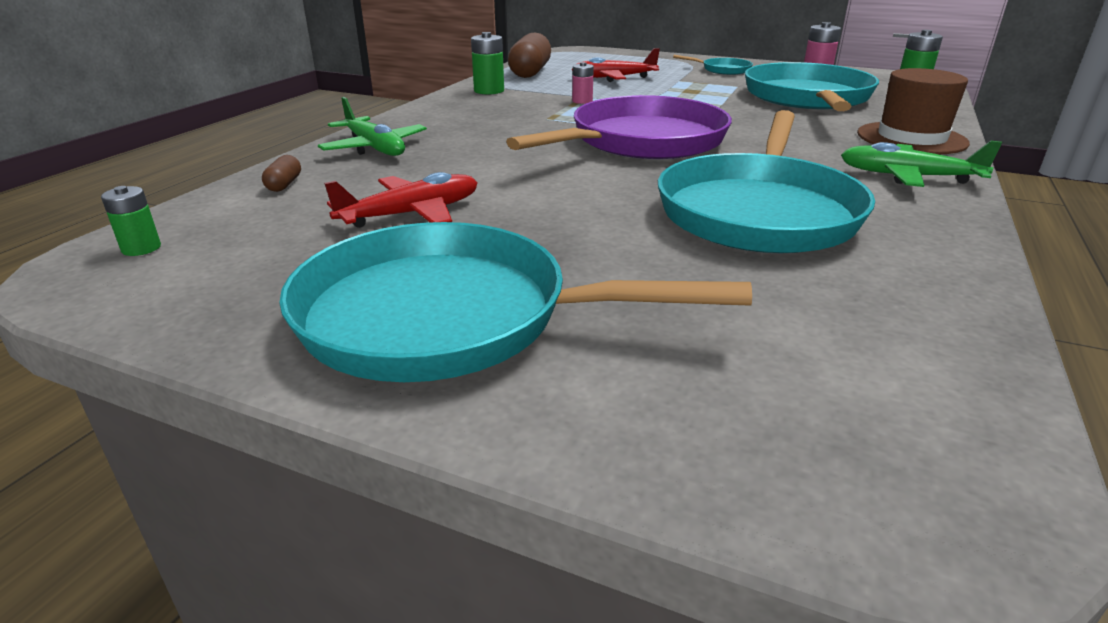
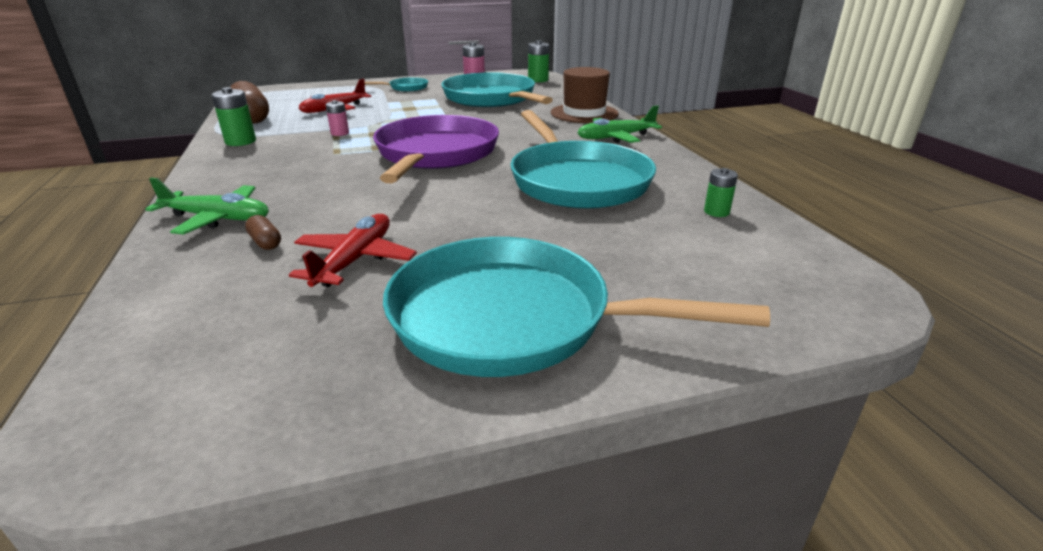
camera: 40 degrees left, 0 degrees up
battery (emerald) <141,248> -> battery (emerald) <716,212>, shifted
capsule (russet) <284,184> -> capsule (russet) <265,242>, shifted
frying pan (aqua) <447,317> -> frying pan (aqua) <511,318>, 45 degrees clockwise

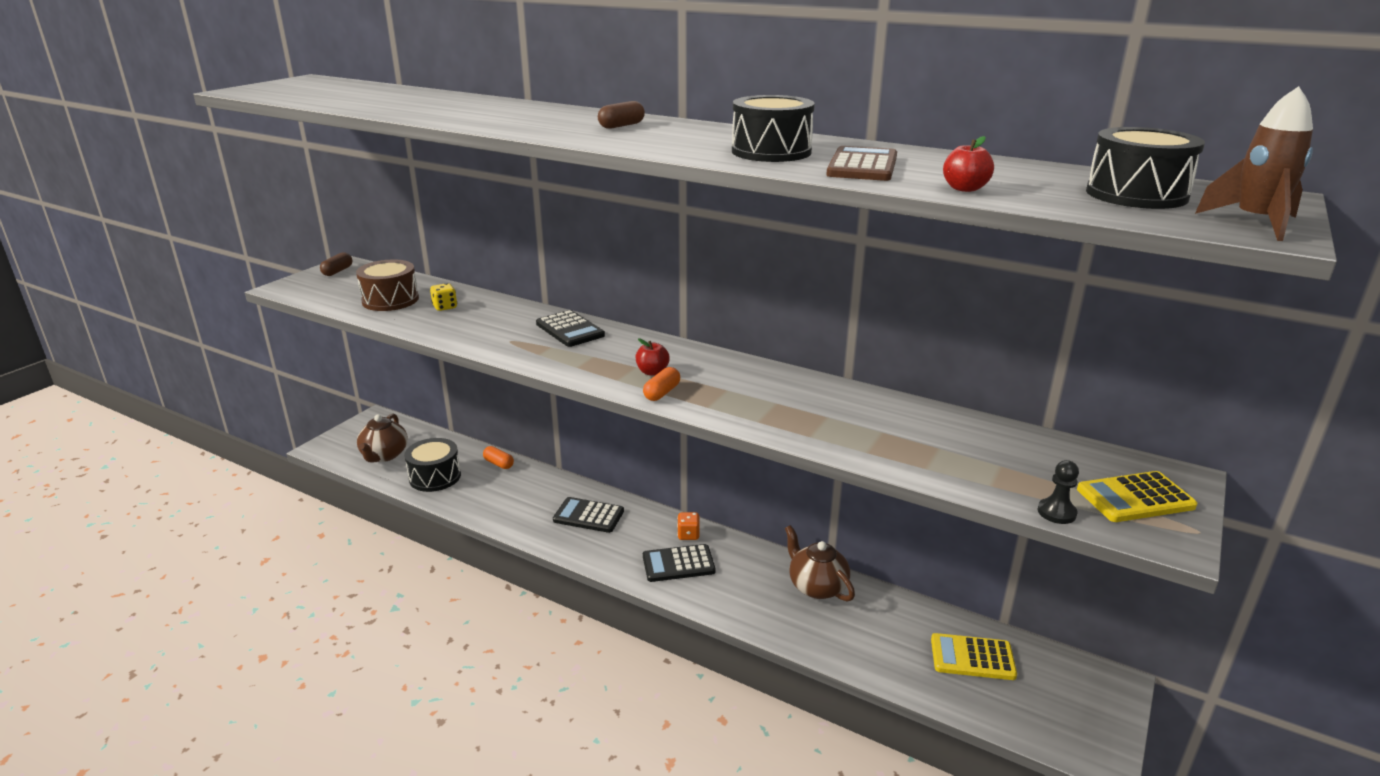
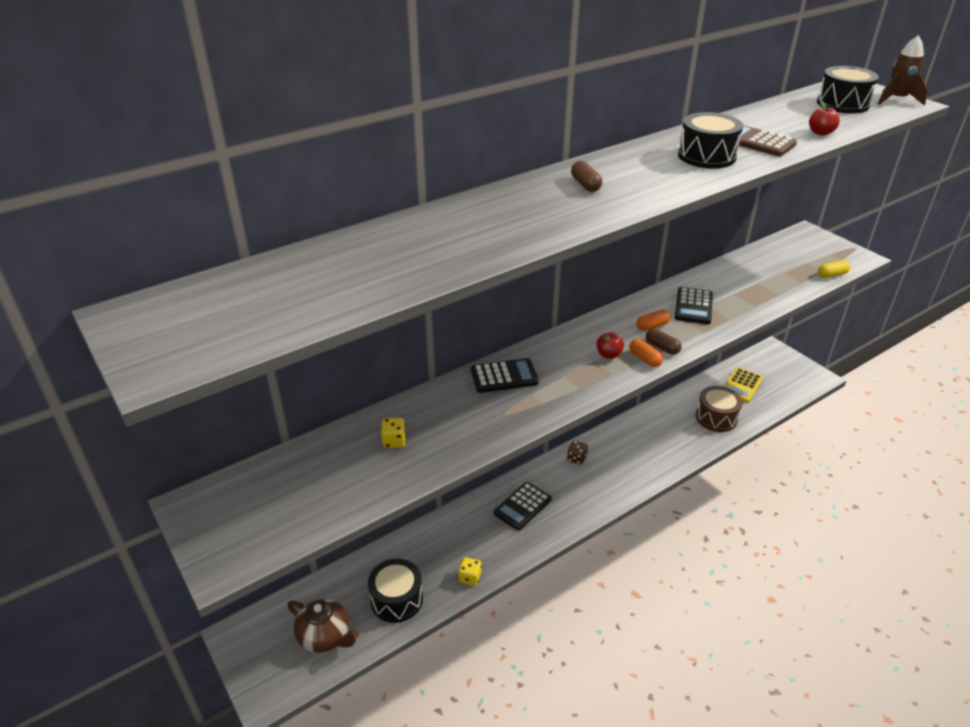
camera: 65 degrees left, 10 degrees up
capsule (russet) <337,271> -> capsule (russet) <662,347>, shifted
toy drum (russet) <390,300> -> toy drum (russet) <716,417>, shifted
capsule (orange-coloured) <499,464> -> capsule (orange-coloured) <652,326>, shifted
pocket calculator (black) <678,564> -> pocket calculator (black) <693,306>, shifted
game die (orange-coloured) <688,535> -> game die (russet) <576,458>
tea pot (russet) <816,586> -> none
game pawn (black) <1056,512> -> capsule (golden) <832,275>
pocket calculator (golden) <1135,498> -> none
none -> game die (golden) <470,577>

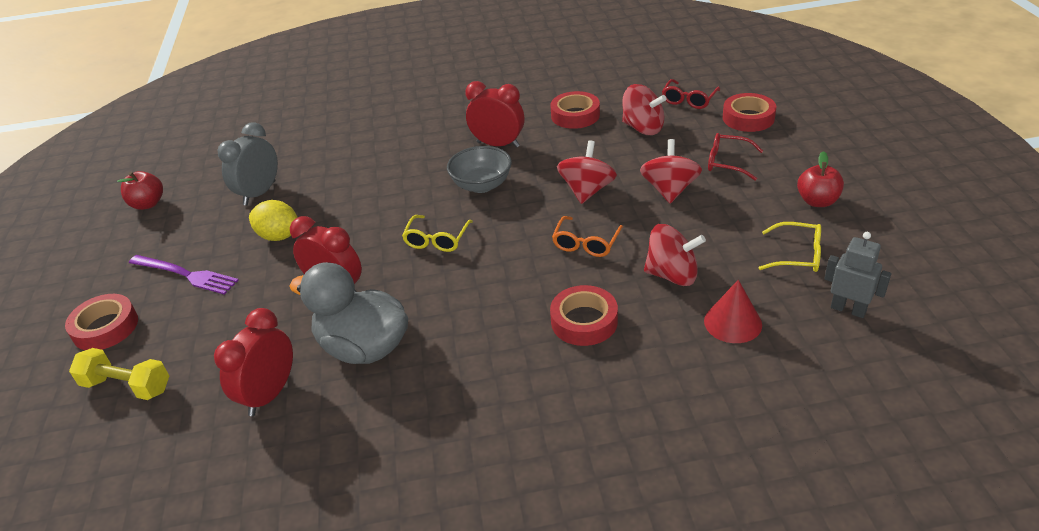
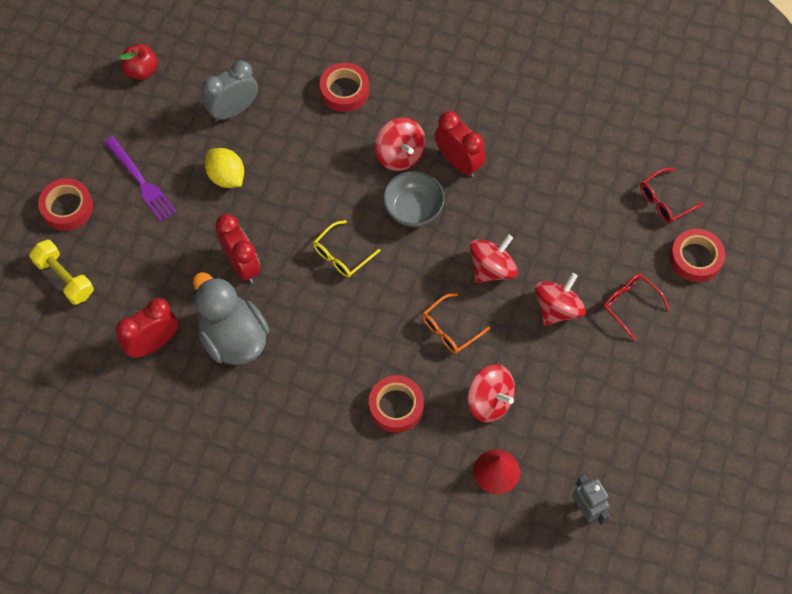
camera: 25 degrees right, 25 degrees up
sticky tape (red) <575,115> -> sticky tape (red) <344,91>, shifted
spinning top (red) <643,128> -> spinning top (red) <400,155>, shifted
eyeglasses (golden) <796,255> -> none
apple (red) <817,201> -> none

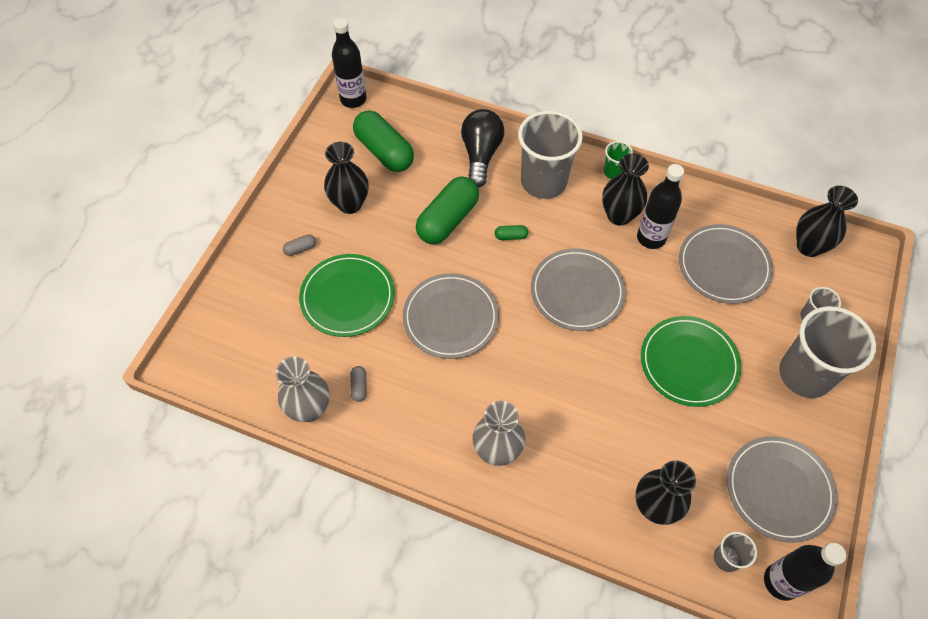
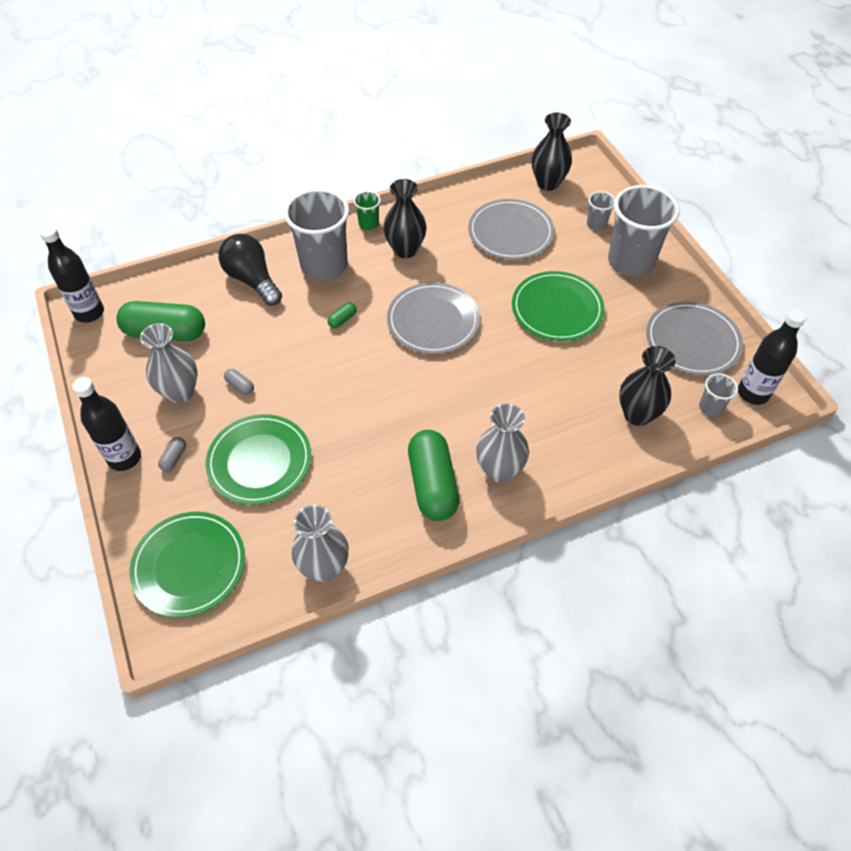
camera: 45 degrees left, 5 degrees down
flower vase (black) <350,204> -> flower vase (ash-grey) <180,392>
capsule (ash-grey) <359,386> -> capsule (ash-grey) <240,386>, shifted
dinner plate (ash-grey) <450,317> -> none
capsule (emerald) <448,220> -> capsule (emerald) <433,484>, shifted
bottle (black) <651,238> -> bottle (black) <124,458>, shifted
none -> dinner plate (emerald) <189,565>

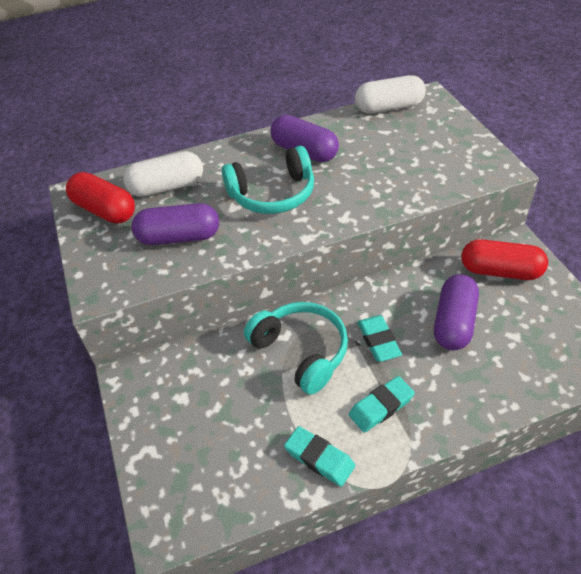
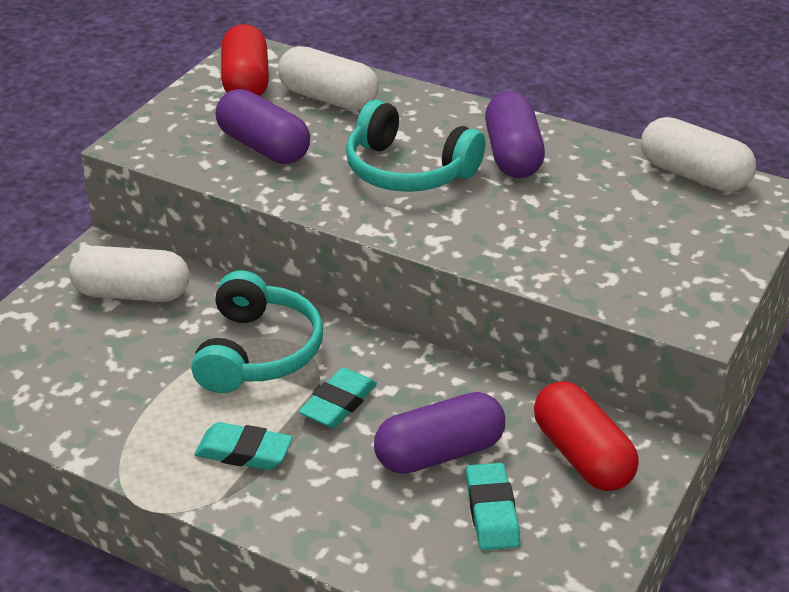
camera: 45 degrees right, 10 degrees down
gum eraser (aqua) <319,458> -> gum eraser (aqua) <491,512>, shifted
none -> capsule (snow-white) <132,294>

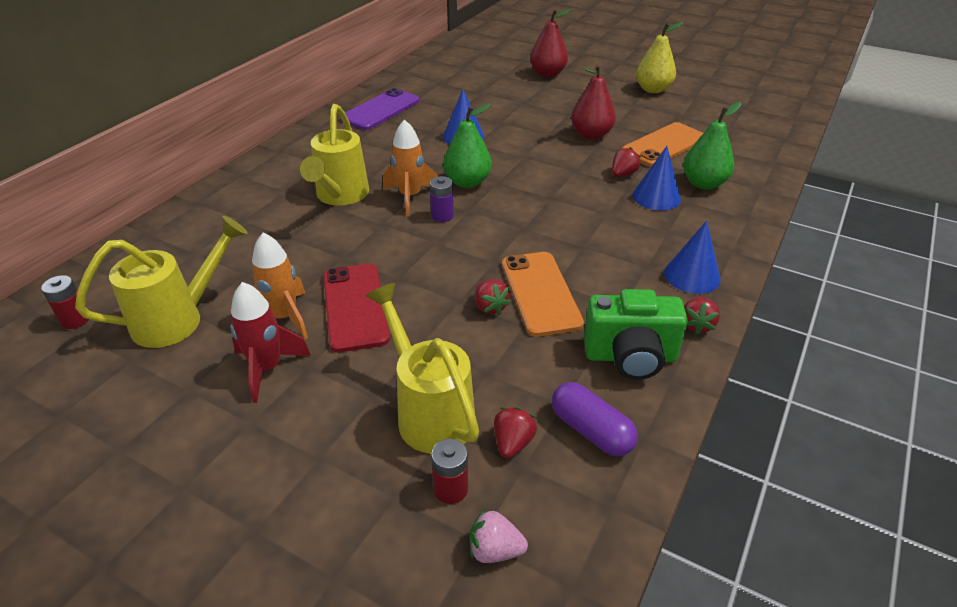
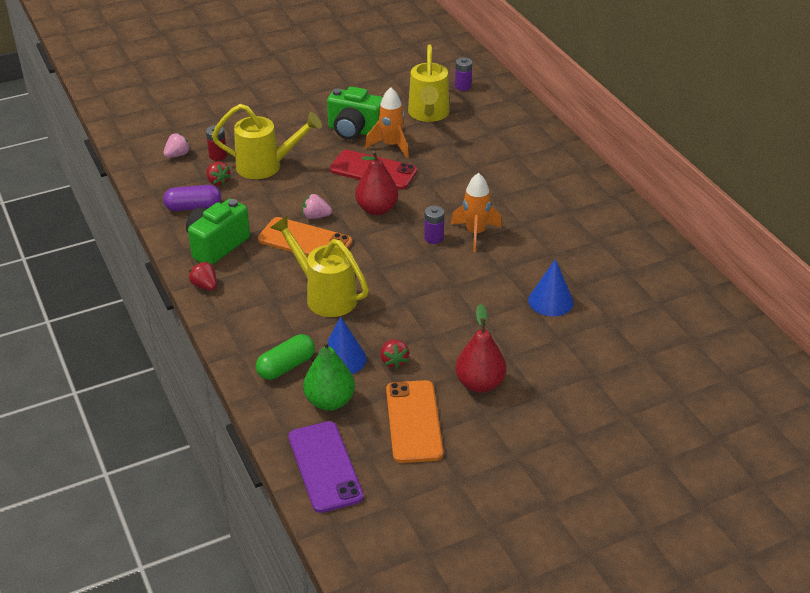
camera: 125 degrees right, 0 degrees up
battery (red) <75,320> -> battery (violet) <463,86>
spaceship (red) <267,369> -> compact camera (emerald) <354,131>
watering can (golden) <340,196> -> watering can (golden) <325,295>, shifted
phone (violet) <380,110> -> phone (violet) <325,466>, shifted
toy pear (emerald) <467,182> -> none
strawberry (red) <490,307> -> strawberry (rose-pink) <316,216>
toy pear (red) <548,74> -> toy pear (red) <377,209>, shifted
toy pear (golden) <653,89> -> none
cone (royal blue) <692,275> -> none
none -> capsule (emerald) <286,366>

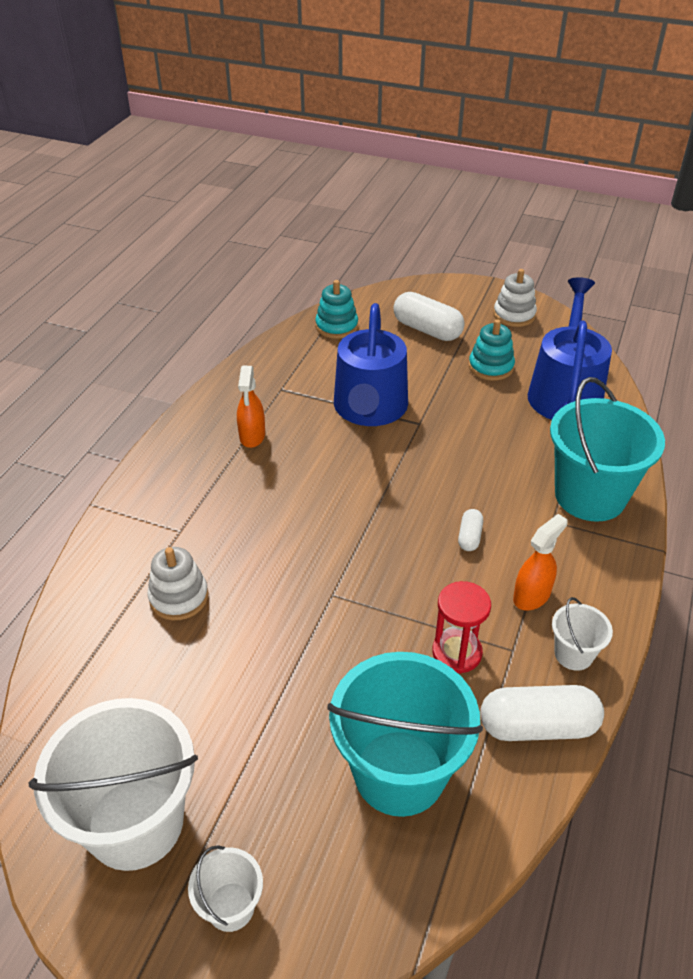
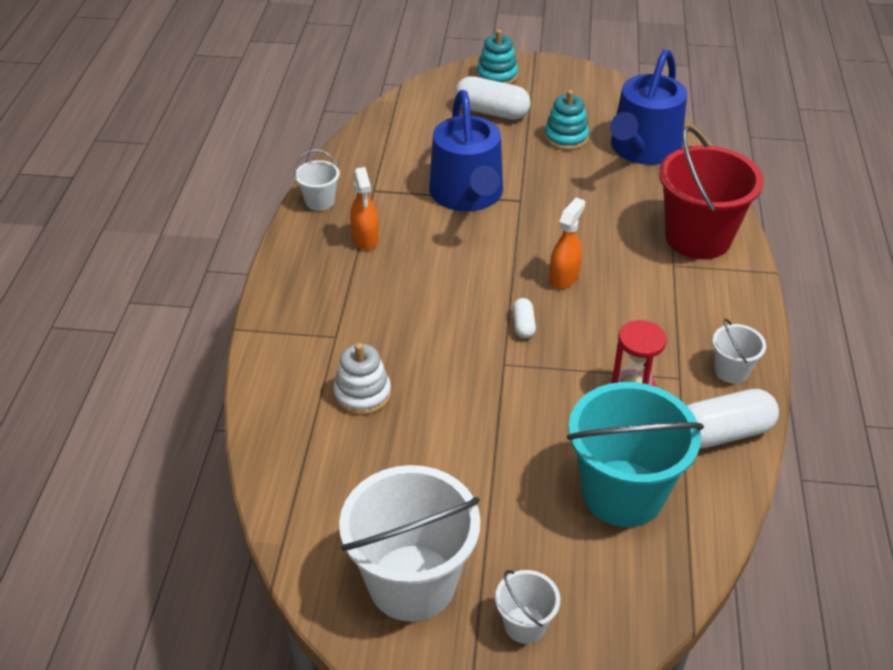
camera: 15 degrees left, 0 degrees up
stacking rings (aqua) <336,326> -> stacking rings (aqua) <497,76>, shifted
capsule (snow-white) <469,537> -> capsule (snow-white) <523,325>, shifted
stacking rings (snow-white) <514,315> -> none
sprayer (orange-coloured) <532,596> -> sprayer (orange-coloured) <564,277>, shifted
watering can (royal blue) <565,391> -> watering can (royal blue) <642,149>, 150 degrees counterclockwise
sand bucket (aqua) <590,496> -> sand bucket (red) <698,238>
none -> sand bucket (snow-white) <320,201>

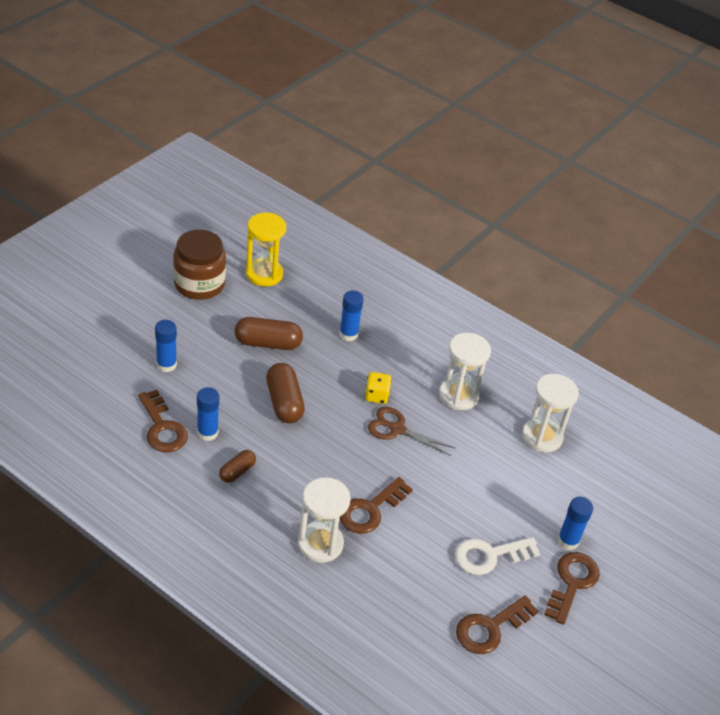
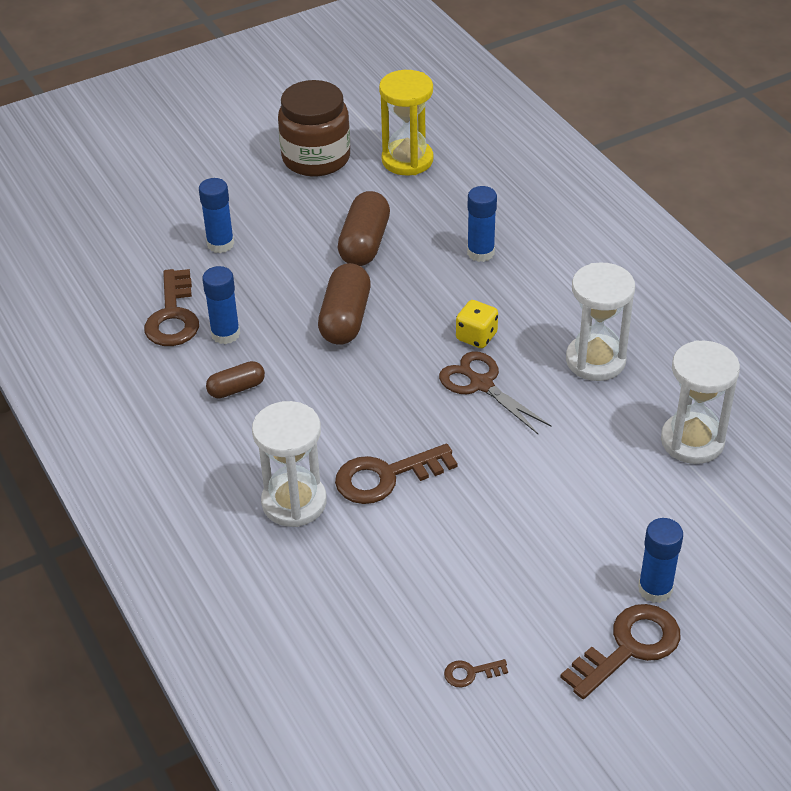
camera: 30 degrees right, 0 degrees up
capsule (russet) <268,343> -> capsule (russet) <364,243>, 75 degrees clockwise
latchkey (snow-white) <489,556> -> none
latchkey (russet) <490,628> -> latchkey (russet) <470,673>, x0.46

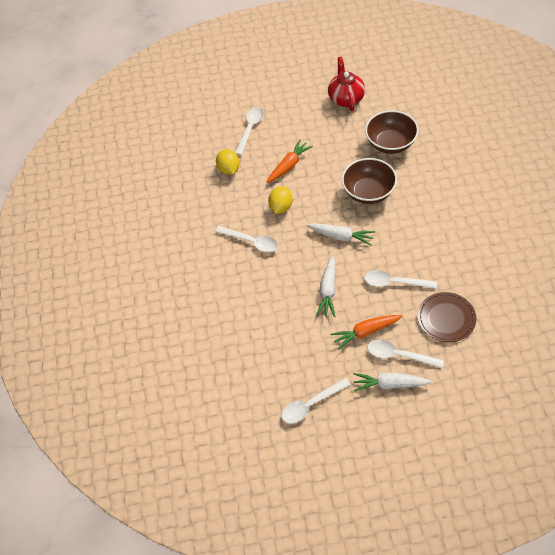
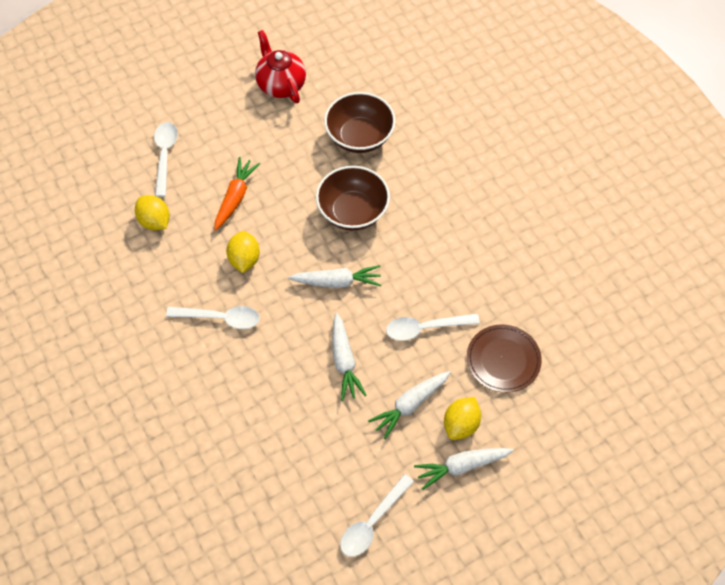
camera: 25 degrees left, 5 degrees up
root vegetable (orange-coloured) <365,332> -> root vegetable (snow-white) <410,405>
spoon (snow-white) <399,355> -> lemon (golden) <461,425>

